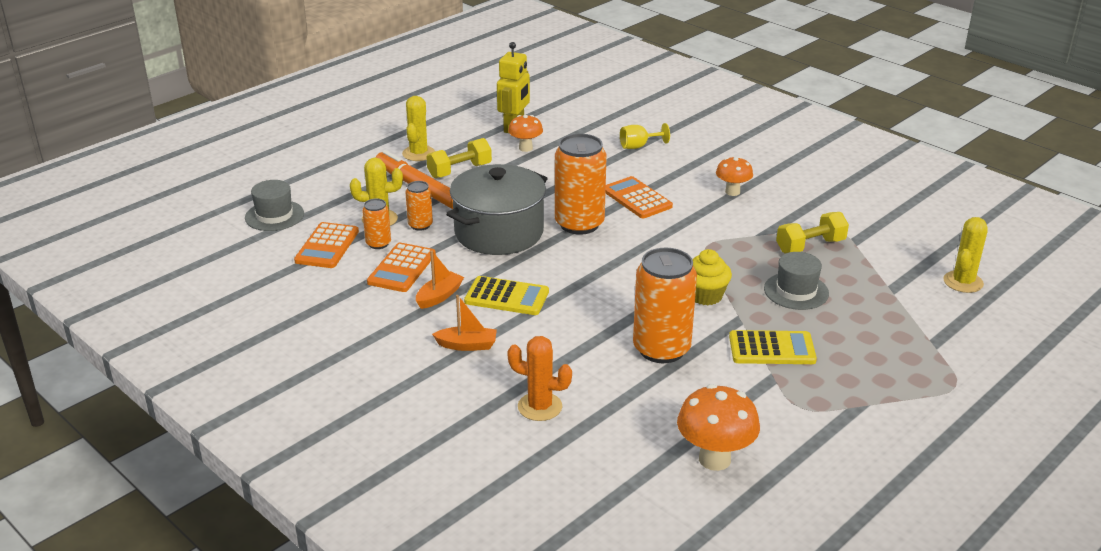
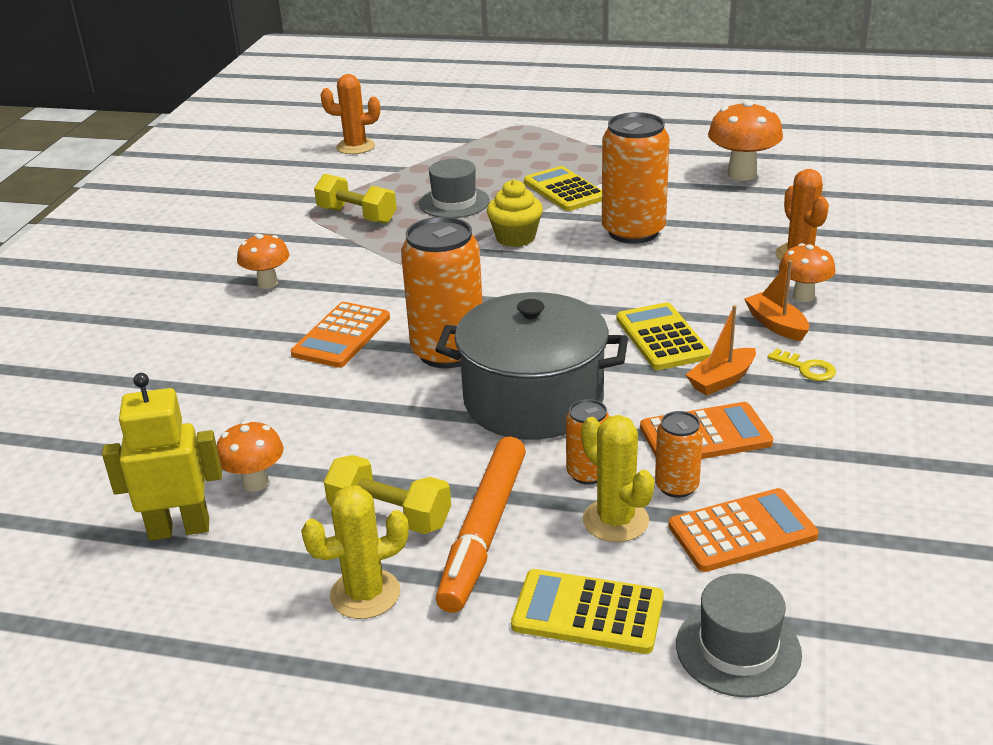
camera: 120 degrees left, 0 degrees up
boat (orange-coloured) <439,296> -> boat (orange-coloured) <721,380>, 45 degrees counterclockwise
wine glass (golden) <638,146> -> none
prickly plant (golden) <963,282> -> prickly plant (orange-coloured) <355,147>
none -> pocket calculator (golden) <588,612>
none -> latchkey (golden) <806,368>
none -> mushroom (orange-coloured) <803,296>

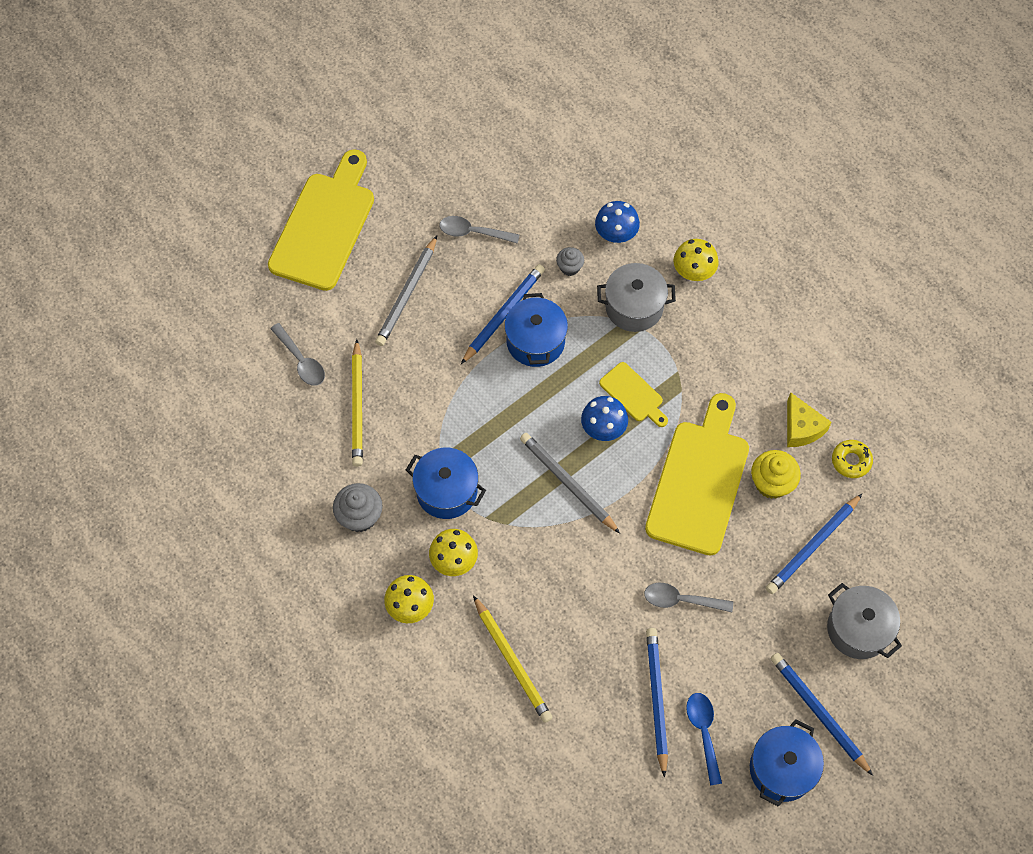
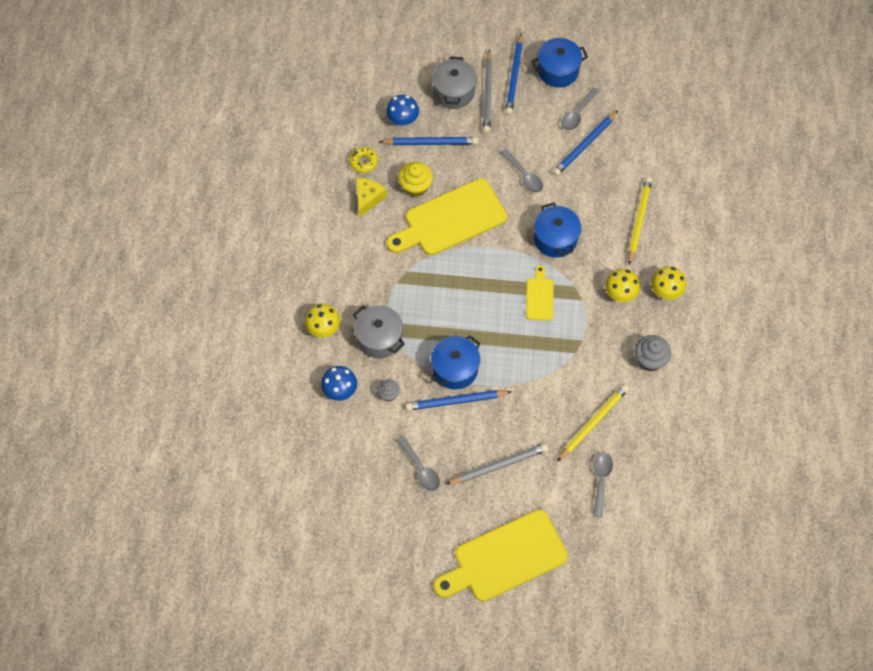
camera: 135 degrees left, 0 degrees up
cooking pot (royal blue) <447,491> -> cooking pot (royal blue) <555,239>, shifted
lead pencil (ash-grey) <568,483> -> lead pencil (ash-grey) <487,94>, shifted
mushroom (royal blue) <603,428> -> mushroom (royal blue) <403,119>, shifted
cutting board (golden) <633,394> -> cutting board (golden) <539,296>, shifted
spoon (royal blue) <703,732> -> spoon (ash-grey) <577,114>

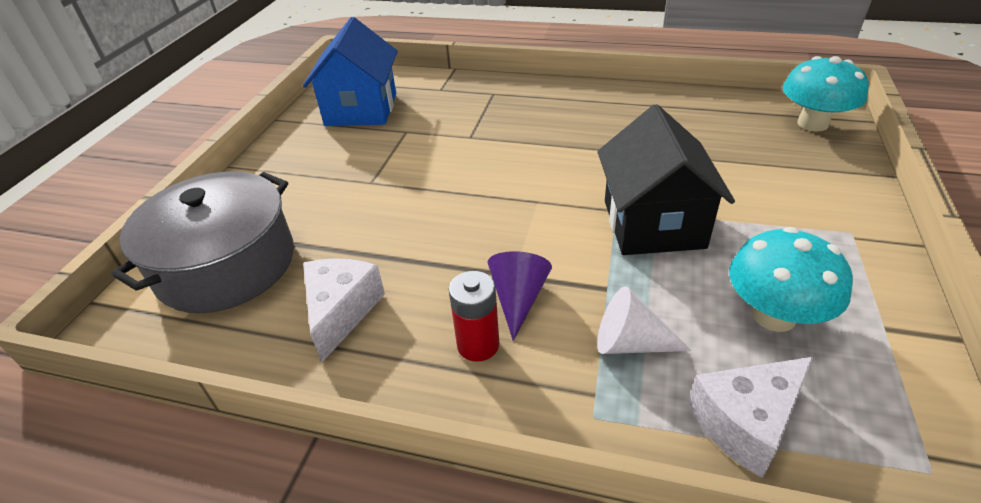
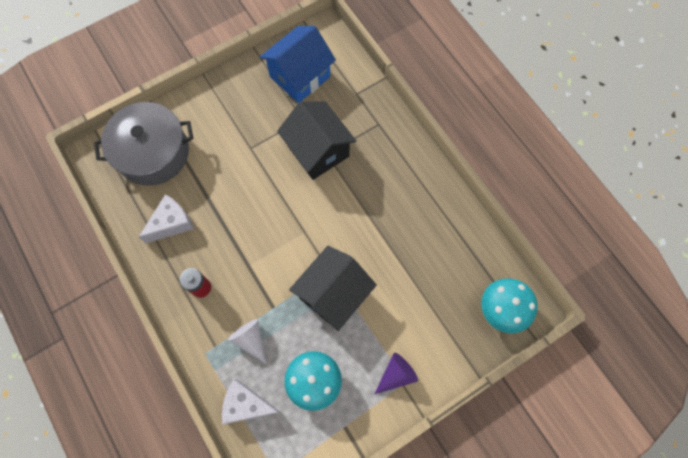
camera: 40 degrees right, 30 degrees up
cone (violet) <518,299> -> cone (violet) <396,374>, shifted
none -> cottage (black) <318,151>

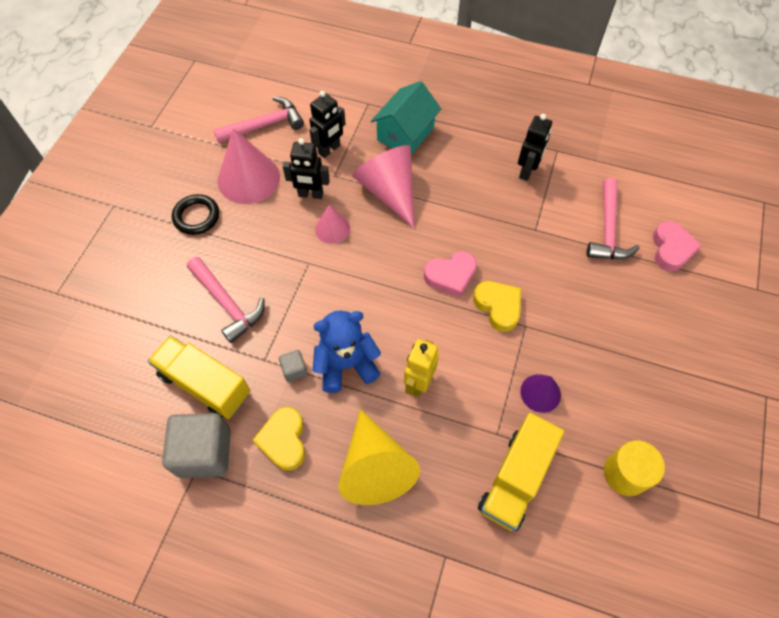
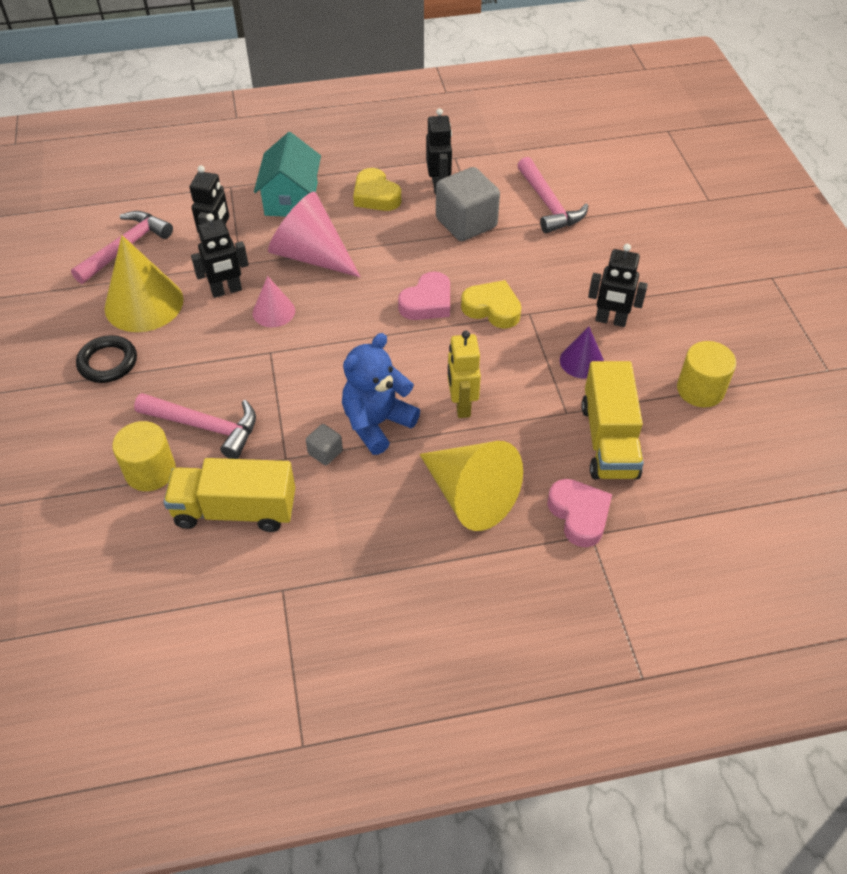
camera: 30 degrees left, 10 degrees down
block (ash-grey) <204,452> -> block (ash-grey) <466,223>, shifted
cone (rose-pink) <248,178> -> cone (golden) <144,303>
love heart (golden) <284,440> -> love heart (golden) <376,196>, shifted
love heart (rose-pink) <671,249> -> love heart (rose-pink) <579,515>, shifted
none -> solid cylinder (golden) <150,471>
none -> robot figure (black) <610,320>

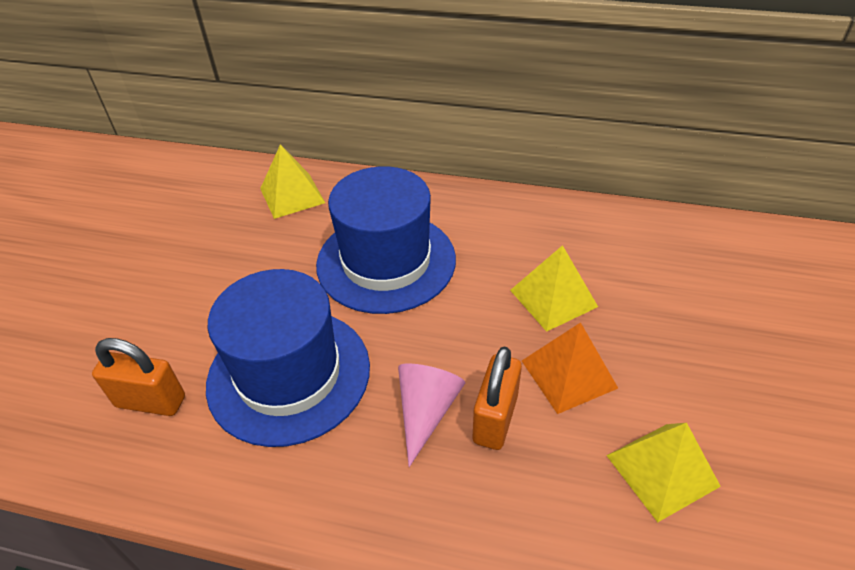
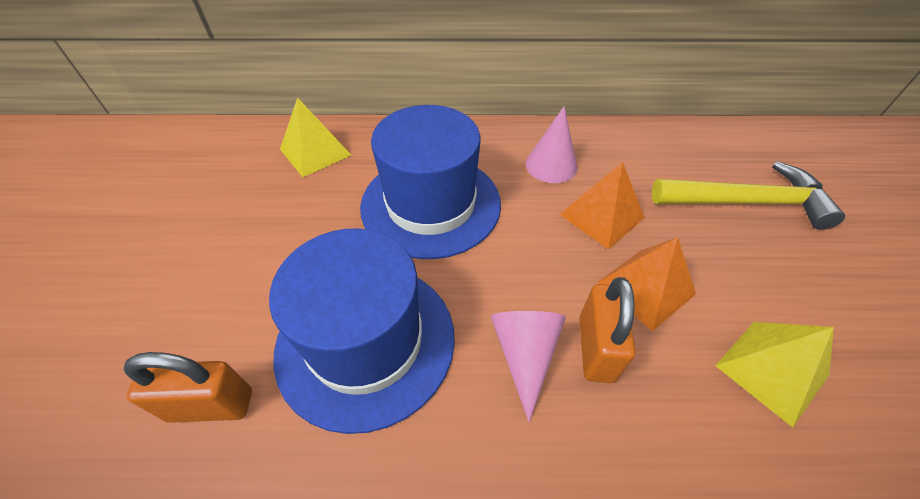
camera: 15 degrees left, 5 degrees up
solid pyramid (golden) <553,298> -> solid pyramid (orange-coloured) <601,216>
none -> cone (rose-pink) <551,165>
none -> claw hammer (golden) <747,202>

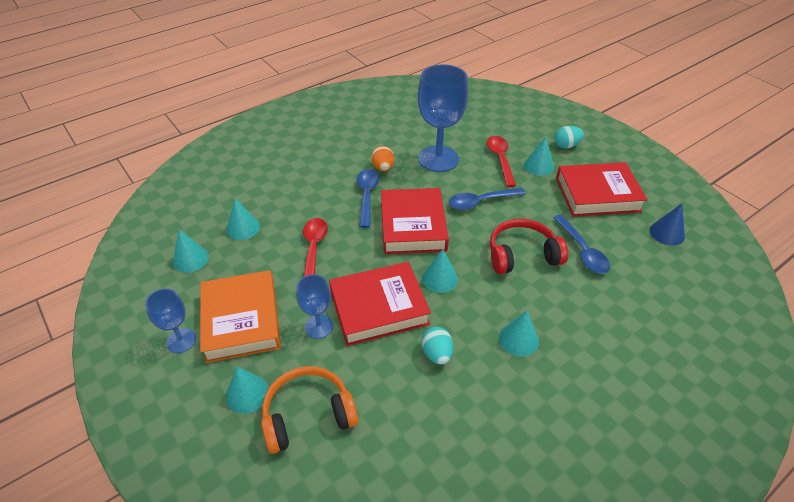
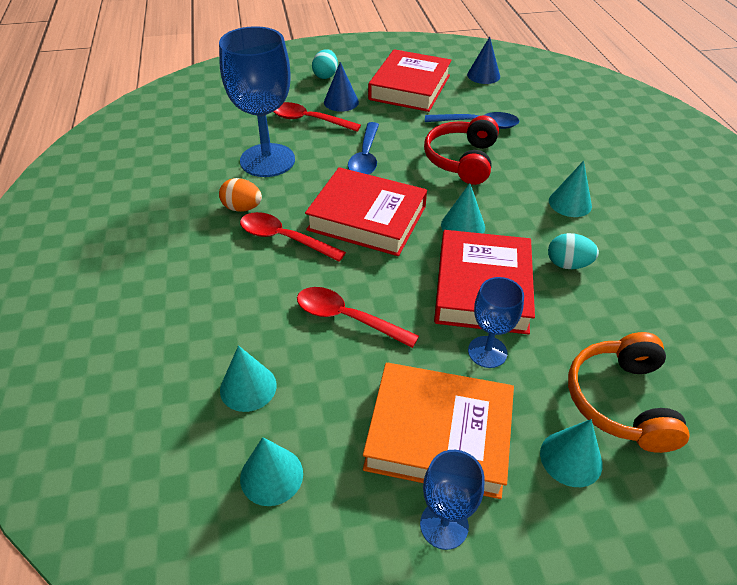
camera: 65 degrees left, 0 degrees up
spoon (royal blue) <367,196> -> spoon (red) <284,239>
cone (aqua) <538,166> -> cone (royal blue) <341,102>

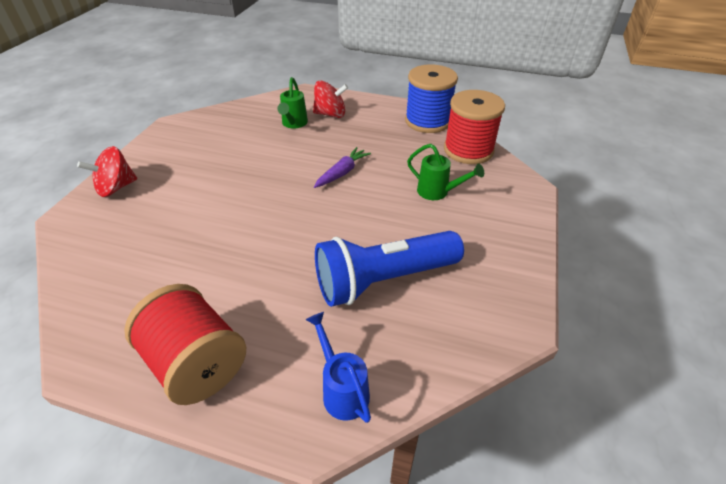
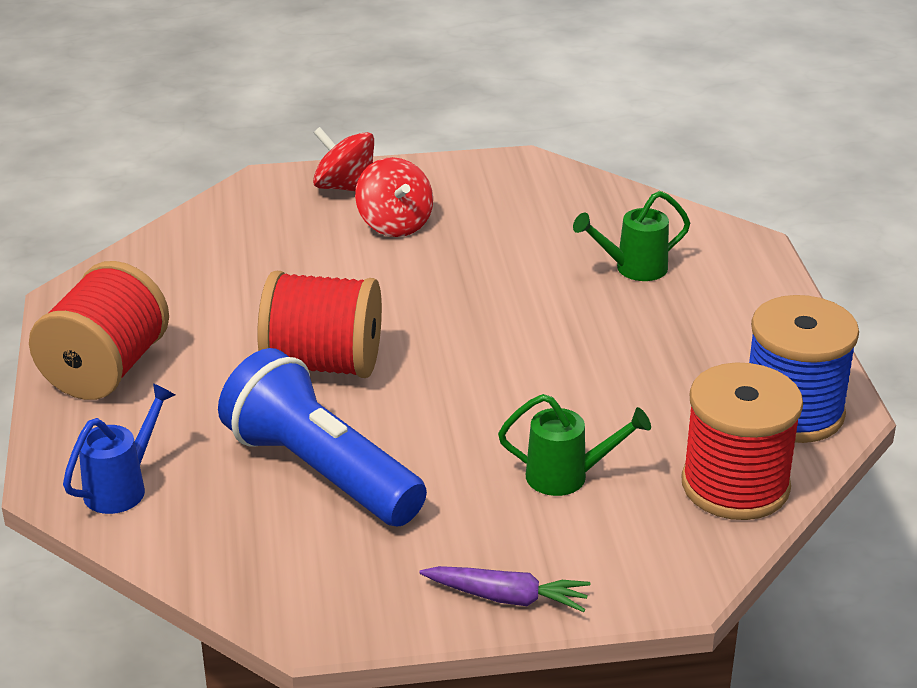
camera: 65 degrees right, 10 degrees down
spinning top (red) <330,114> -> spinning top (red) <394,224>, shifted
root vegetable (violet) <342,173> -> root vegetable (violet) <507,598>, shifted
watering can (emerald) <438,192> -> watering can (emerald) <568,477>, 90 degrees counterclockwise
none -> bobbin (red) <323,364>

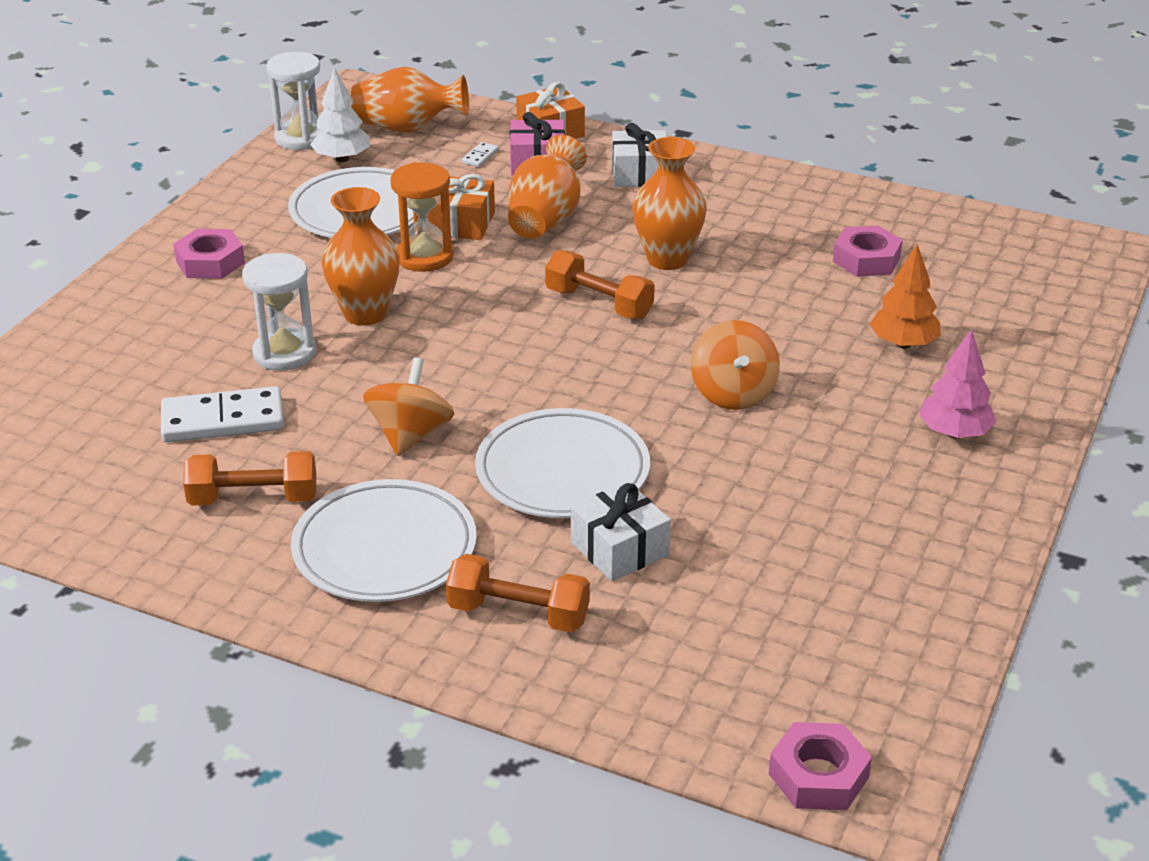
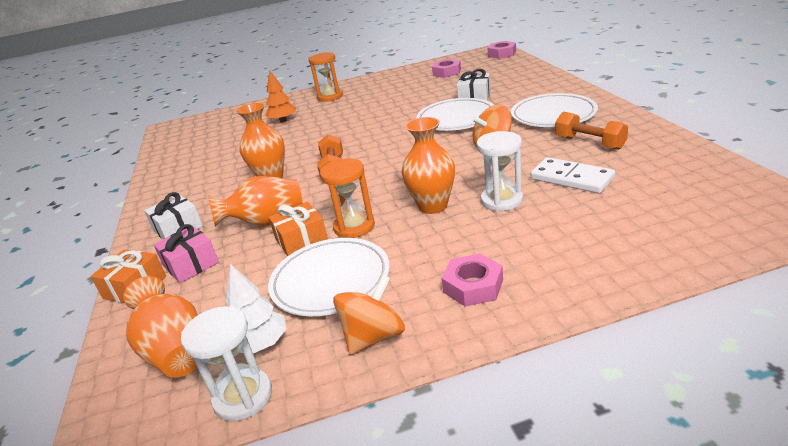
camera: 125 degrees left, 5 degrees down
free weight (orange-coloured) <518,614> -> none
domino (snow-white) <480,156> -> none
spinning top (orange-coloured) <733,394> -> spinning top (orange-coloured) <374,336>, shifted
hex nut (rose-pink) <866,259> -> hex nut (rose-pink) <447,72>, shifted
tree (rose-pink) <954,433> -> hourglass (orange-coloured) <330,97>

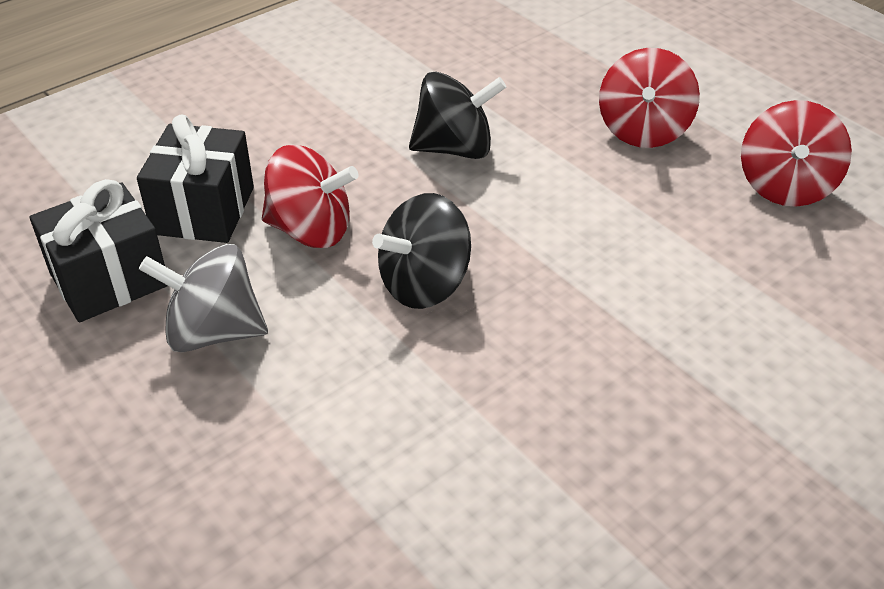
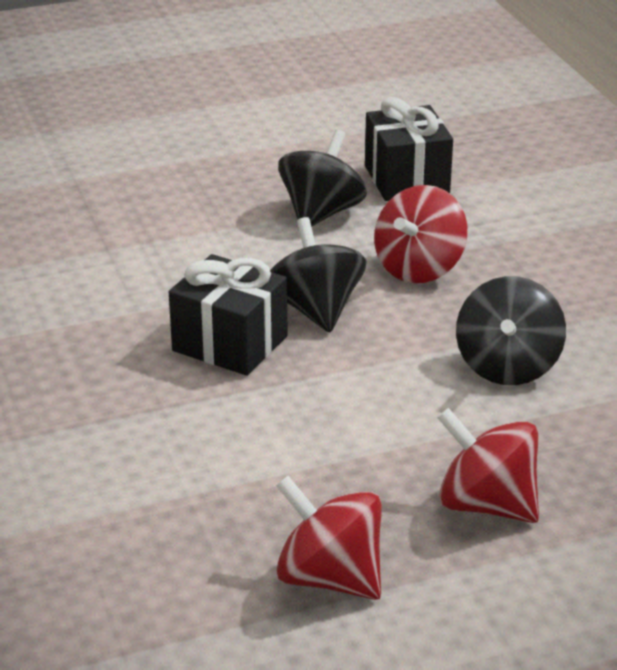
camera: 110 degrees right, 10 degrees down
wrapped gift (black) <203,210> -> wrapped gift (black) <230,343>, shifted
spinning top (ash-grey) <214,332> -> spinning top (black) <321,213>

